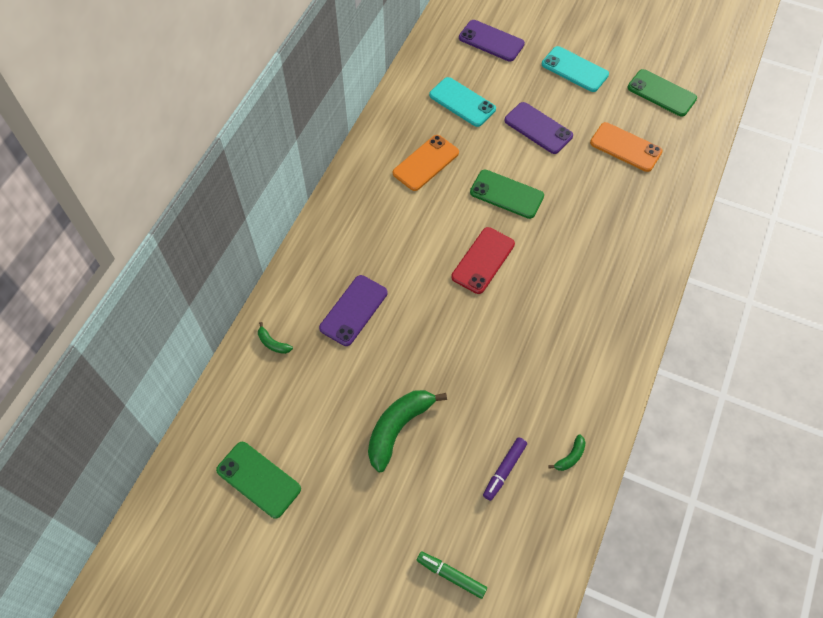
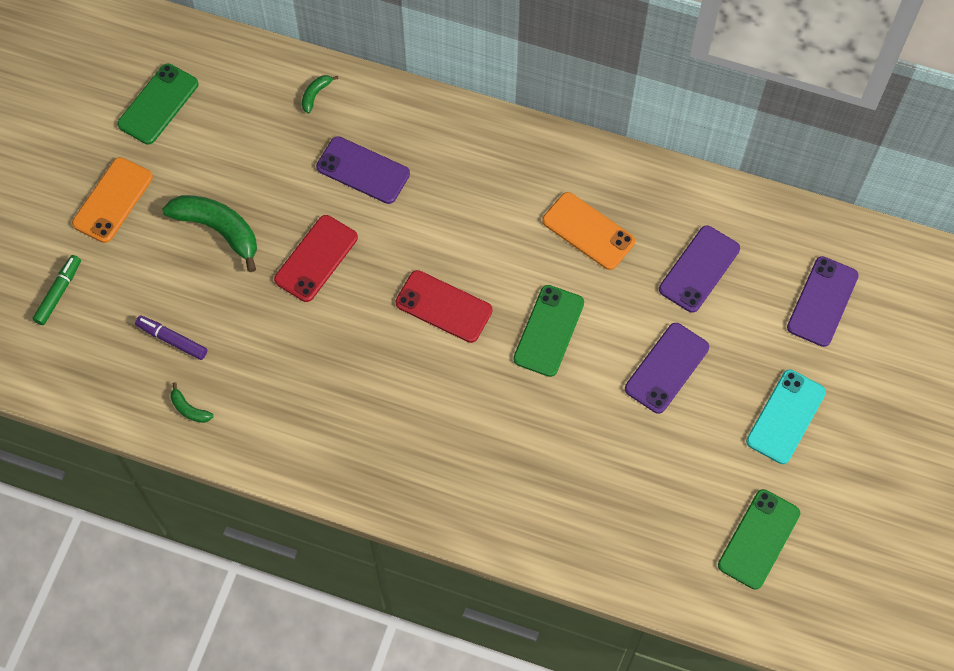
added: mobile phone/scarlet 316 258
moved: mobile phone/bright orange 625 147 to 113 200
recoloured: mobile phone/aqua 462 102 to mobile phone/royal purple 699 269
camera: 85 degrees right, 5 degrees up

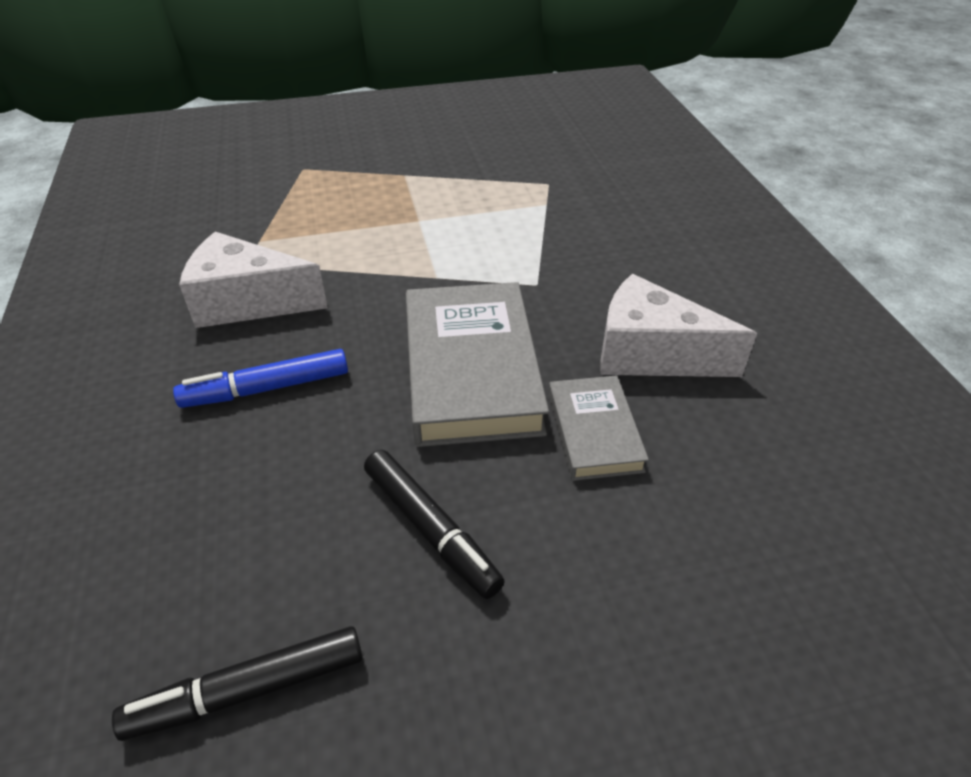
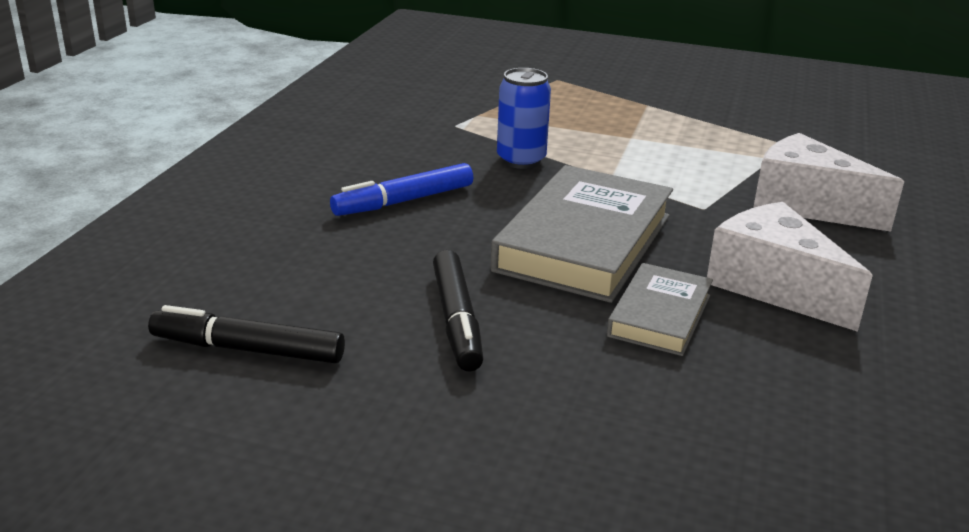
added: tin/cobalt 521 160
moved: piece of cheese/white 247 302 to 806 205
turned: felt pen/cobalt 266 388 = 404 201 45 degrees counterclockwise
camera: 30 degrees right, 15 degrees down

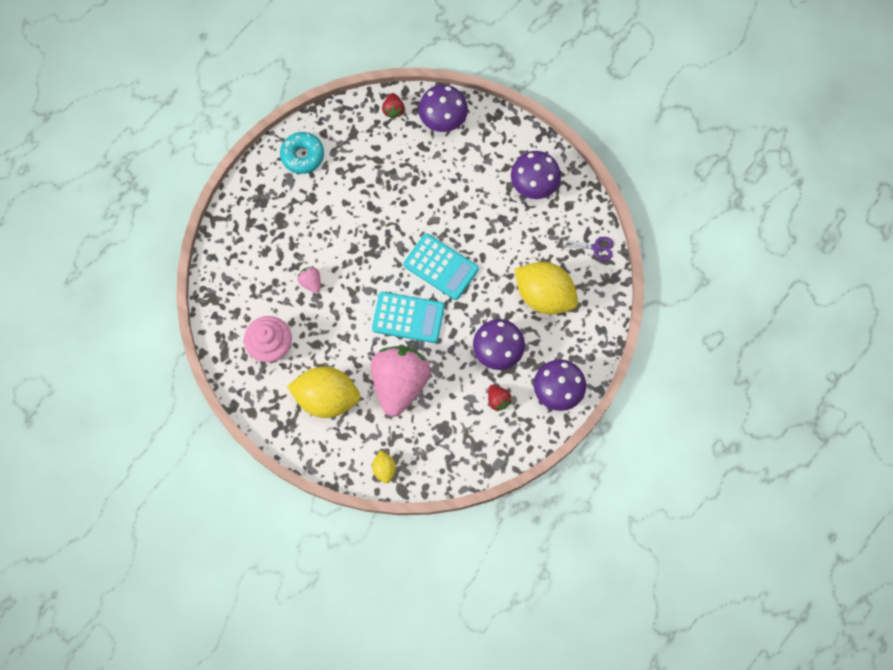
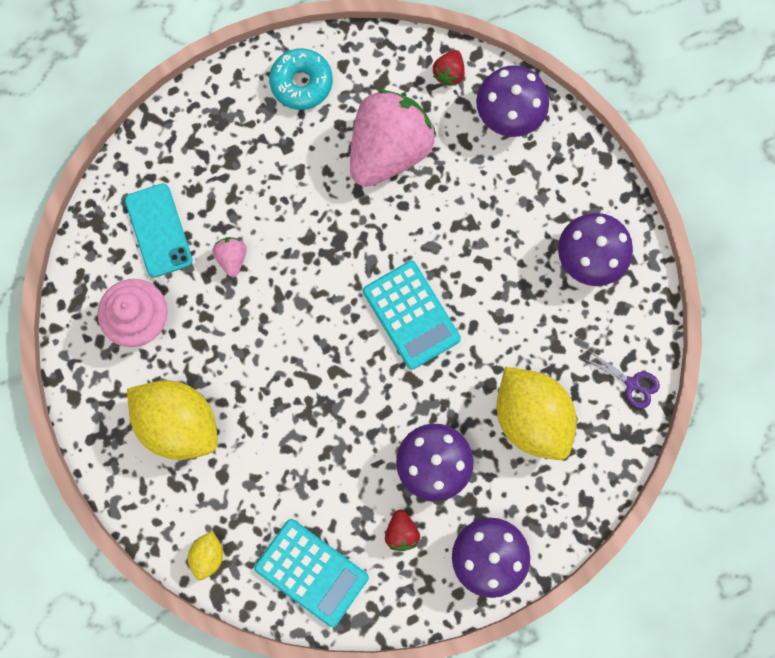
added: mobile phone/aqua 158 230
moved: adding machine/aqua 408 317 to 311 572; toy strawberry/rose-pink 399 383 to 389 150
camera: 25 degrees right, 5 degrees up

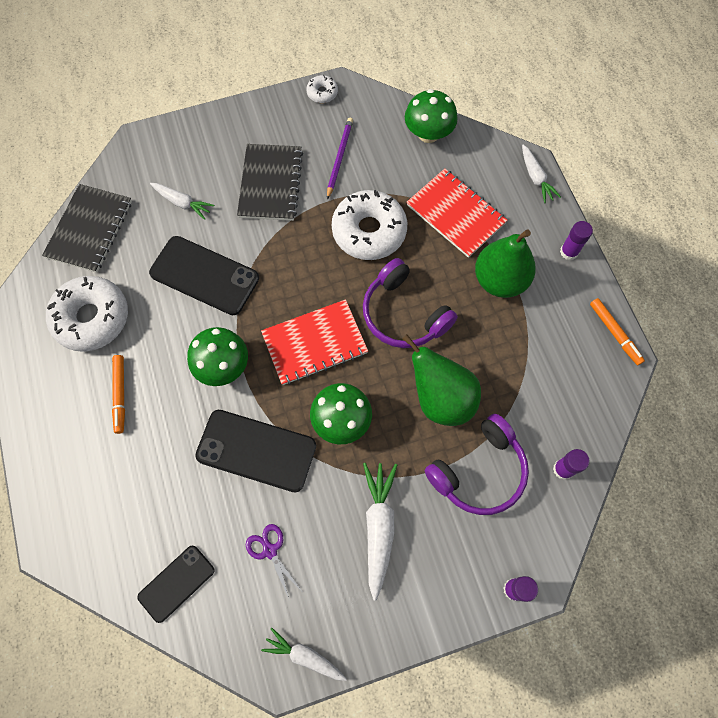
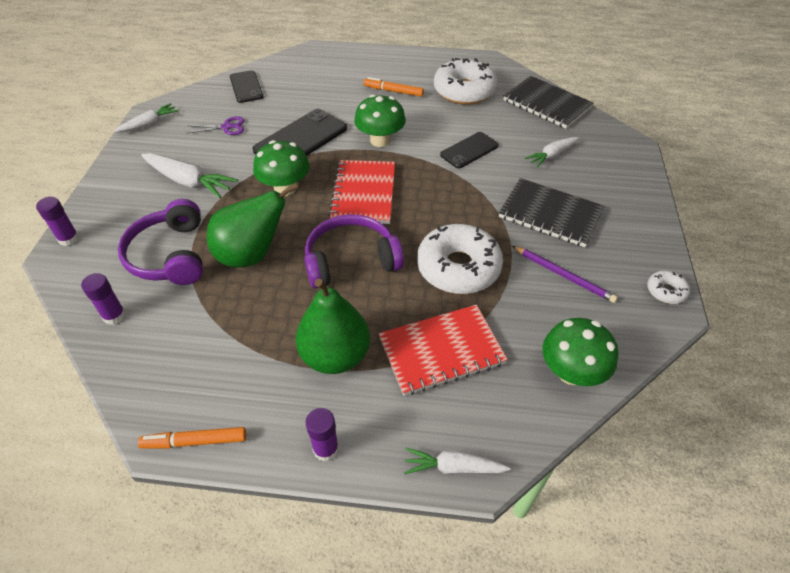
resized: mobile phone/ebony 204 275 = 469 150 x0.61
camera: 115 degrees right, 20 degrees down

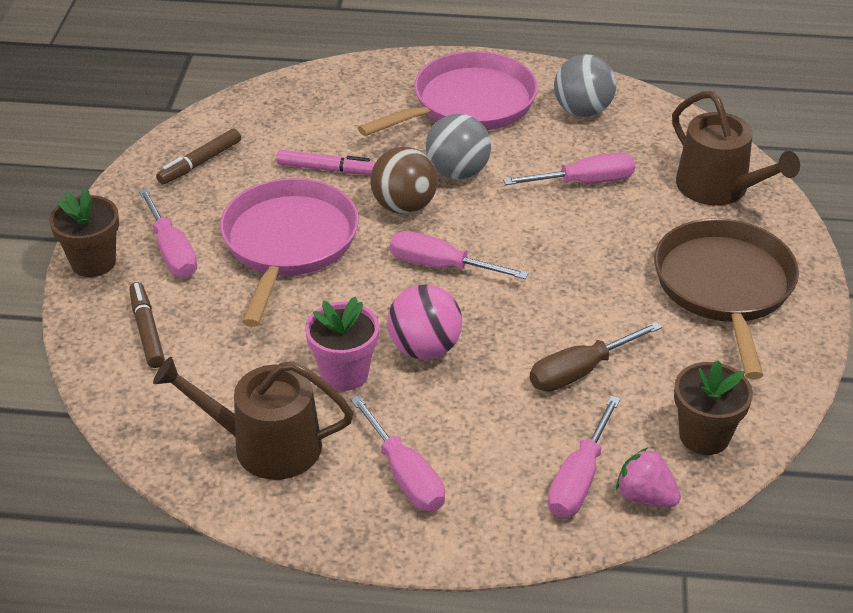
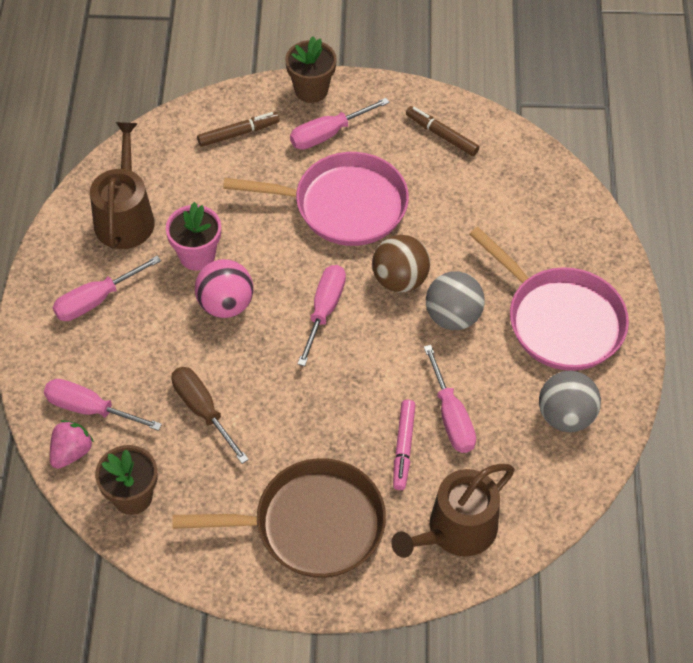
moved: felt pen/rose-pink 327 169 to 403 448
camera: 85 degrees right, 15 degrees up

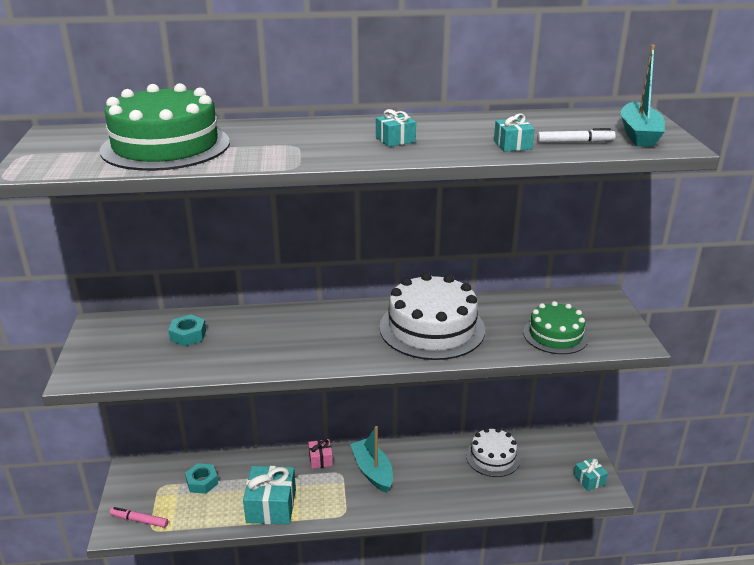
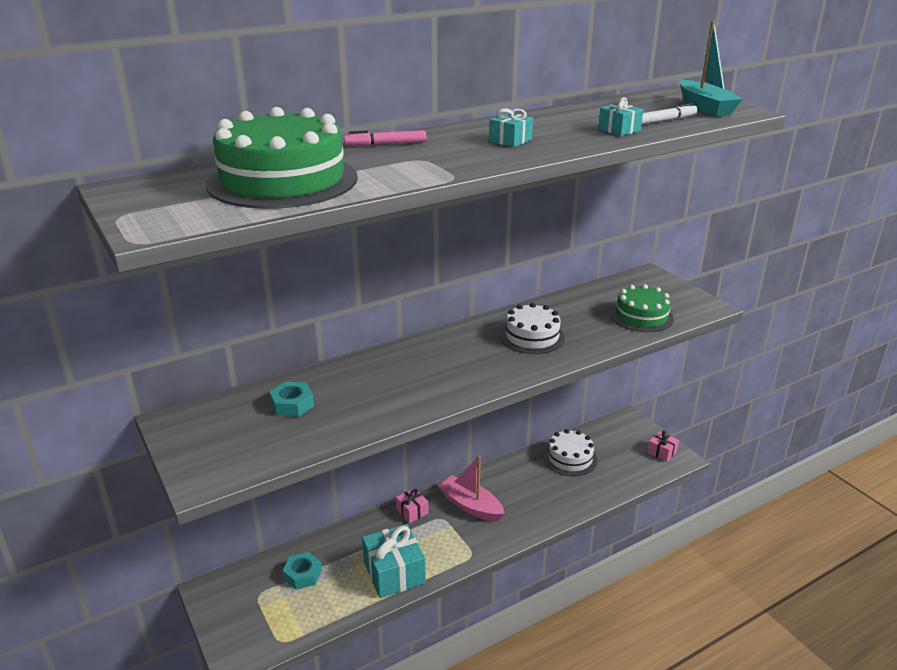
moved: felt pen/rose-pink 139 520 to 385 144
recoloured: boat/aqua 372 471 to boat/rose-pink 471 506; wrapped gift/aqua 589 480 to wrapped gift/rose-pink 661 452
resized: cake/white 432 328 = 532 336 x0.60
camera: 25 degrees left, 0 degrees up

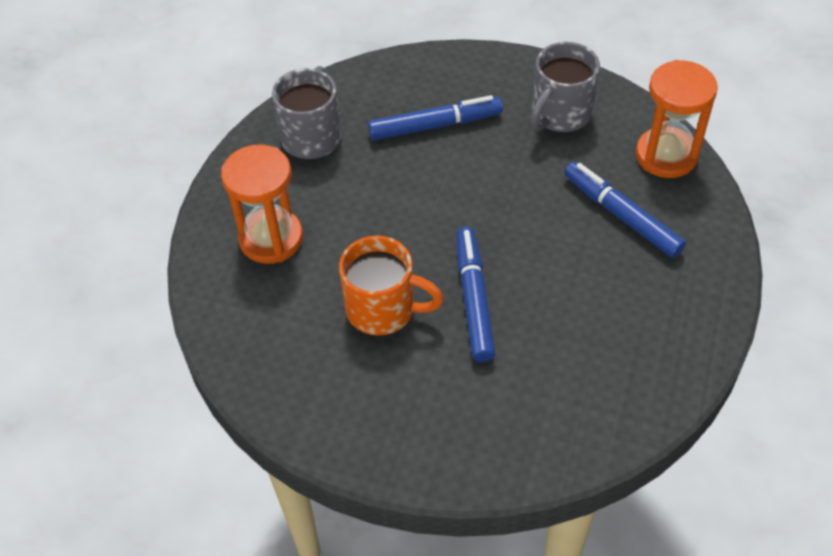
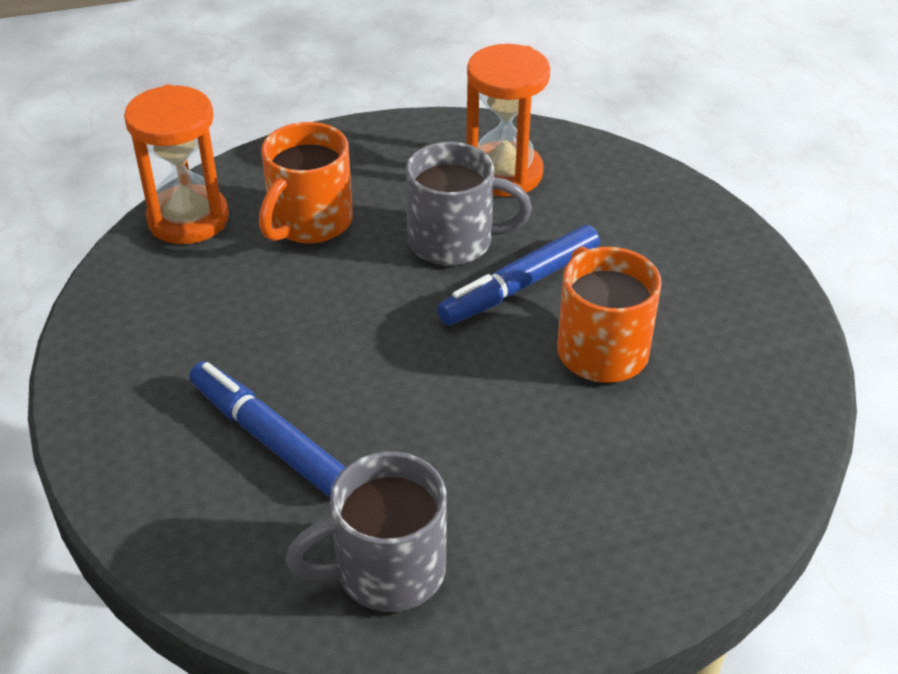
moved: tea mug/gray 560 114 to 454 241; hourglass/bright orange 271 238 to 504 174
replaced: felt pen/cobalt 621 215 to tea mug/bright orange 309 222
camera: 125 degrees left, 10 degrees down

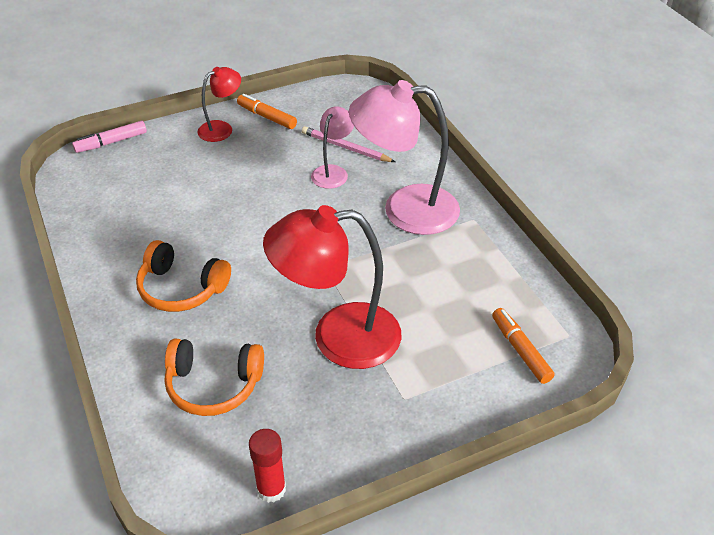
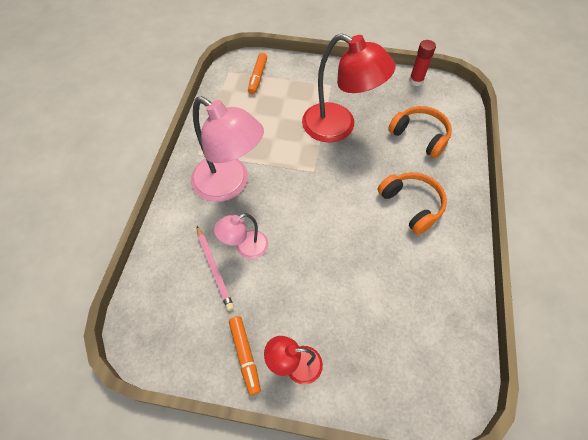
removed: felt pen/rose-pink 111 142
camera: 145 degrees left, 15 degrees up

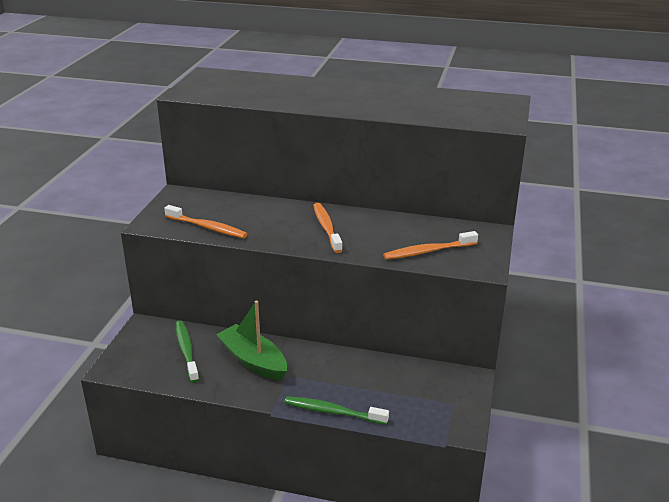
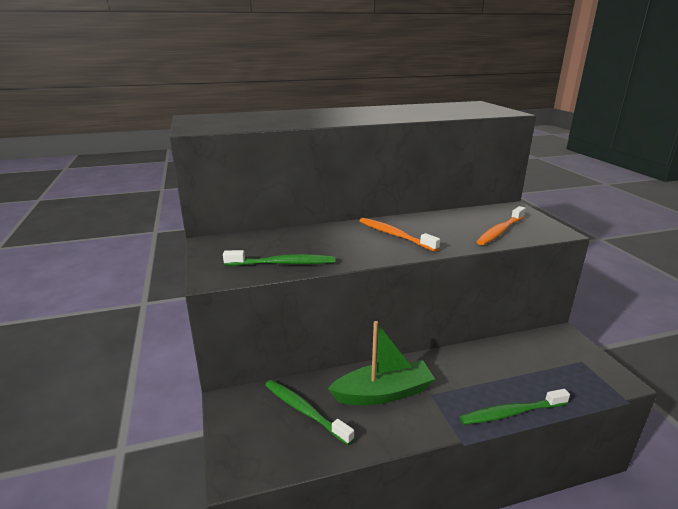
recoloured: dental brush/bright orange 207 227 to dental brush/emerald 283 263
turned: boat/emerald 253 361 = 383 393 150 degrees clockwise
camera: 30 degrees left, 5 degrees down

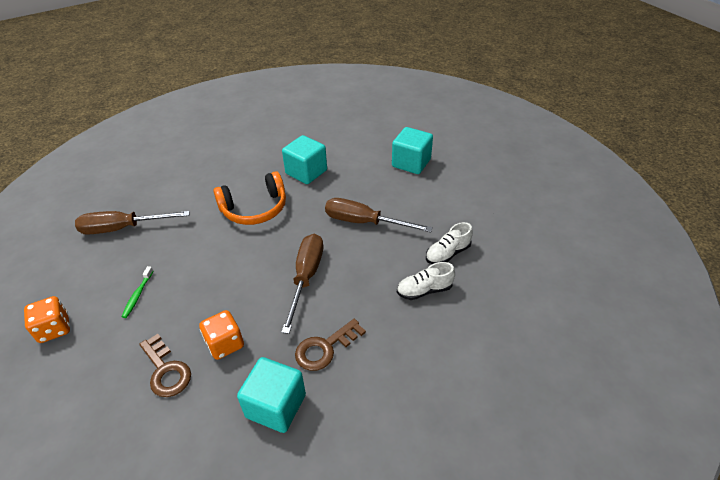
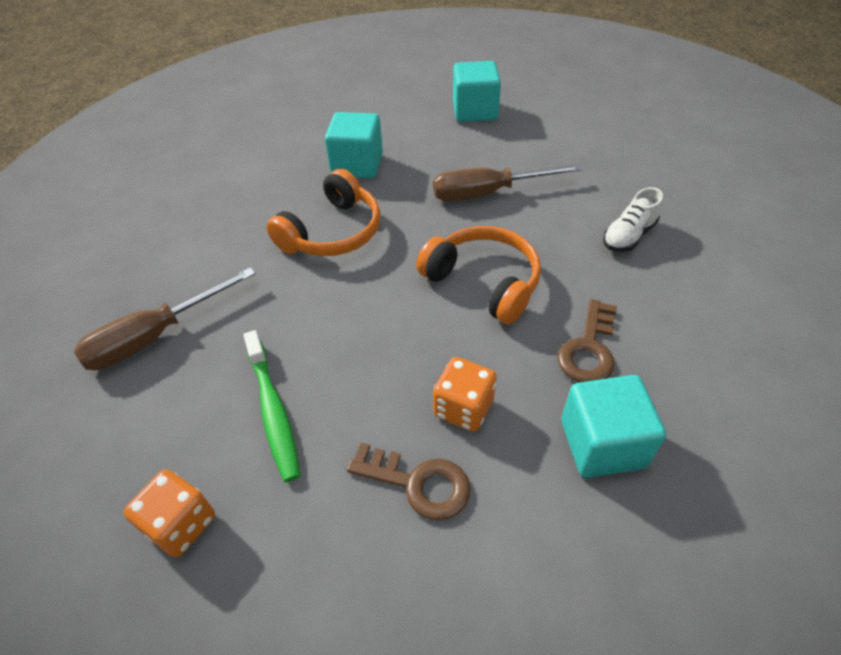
removed: shoe/white 447 253
replaced: hand screwdriver/brown 306 277 to headphones/bright orange 483 282
resized: dental brush/emerald 138 295 = 273 411 x1.72
camera: 30 degrees left, 5 degrees up

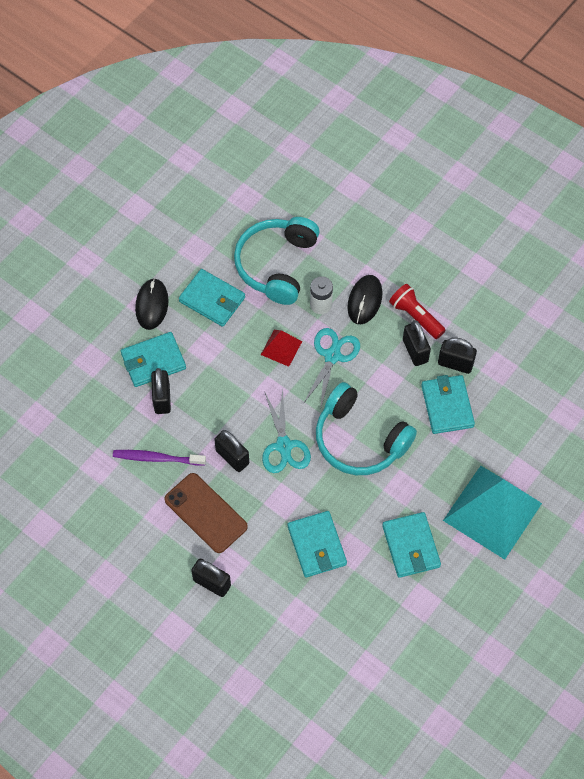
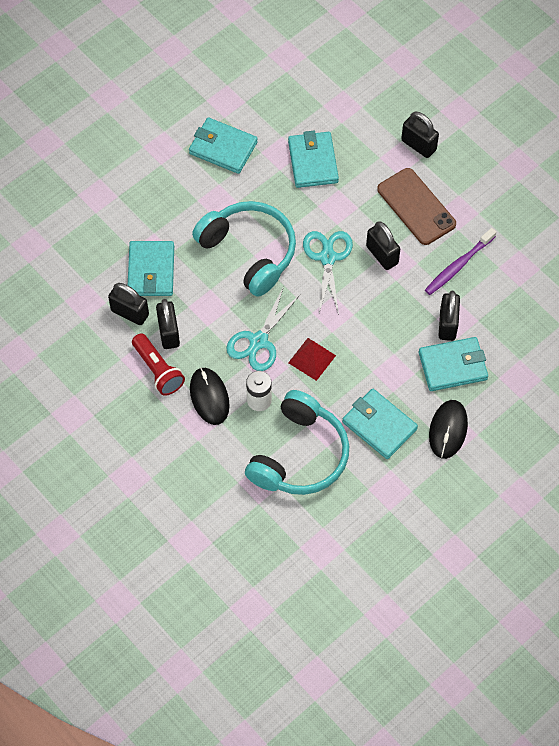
removed: solid pyramid/aqua 492 512
turned: card wallet/aqua 411 546 = 223 148 60 degrees counterclockwise; computer mouse/ebony 364 300 = 209 397 45 degrees counterclockwise; dental brush/royal purple 157 458 = 458 265 120 degrees clockwise
camera: 170 degrees left, 0 degrees up

